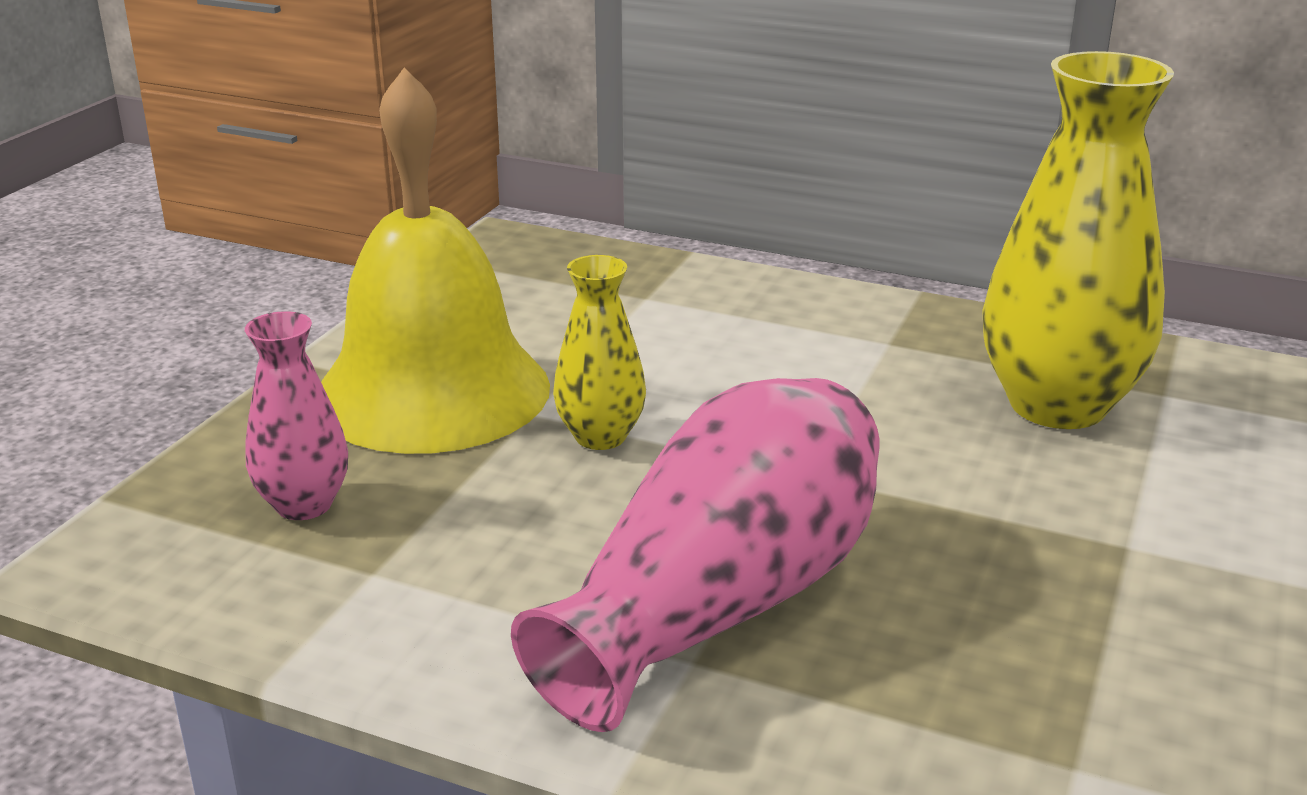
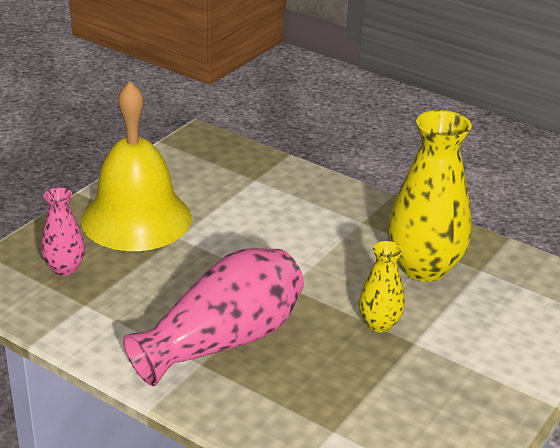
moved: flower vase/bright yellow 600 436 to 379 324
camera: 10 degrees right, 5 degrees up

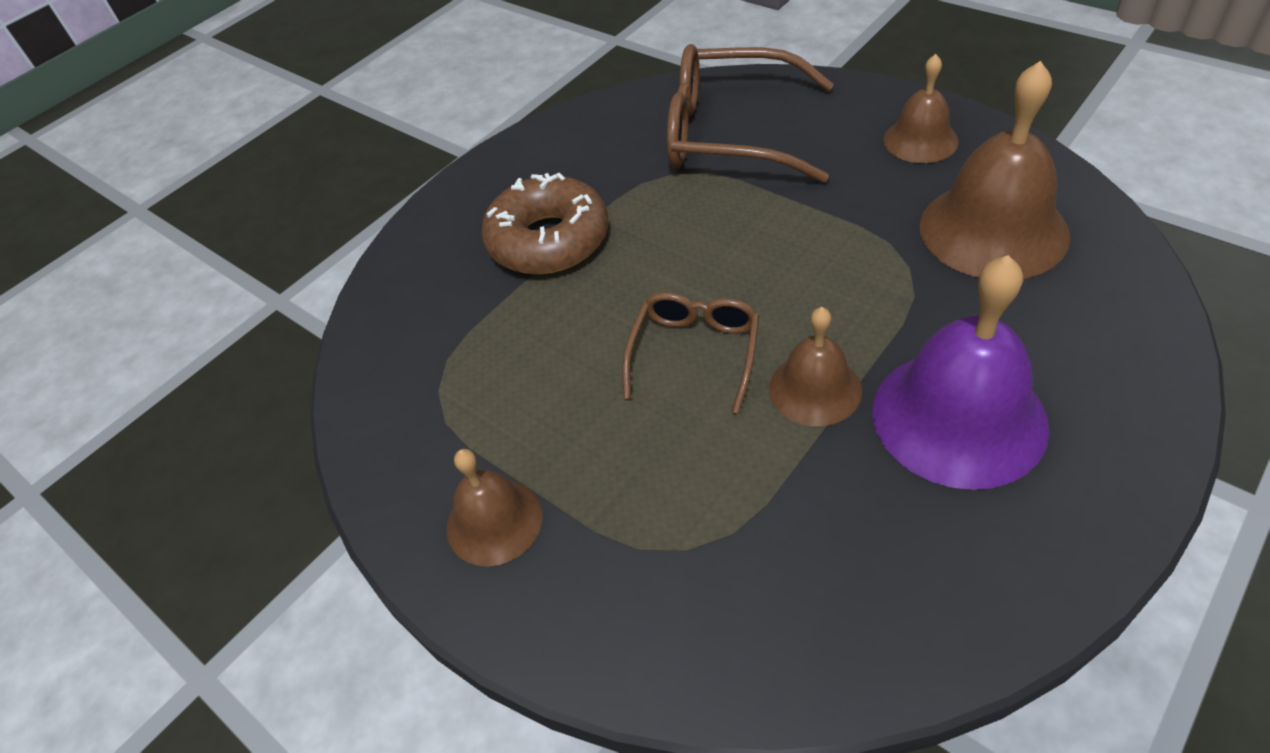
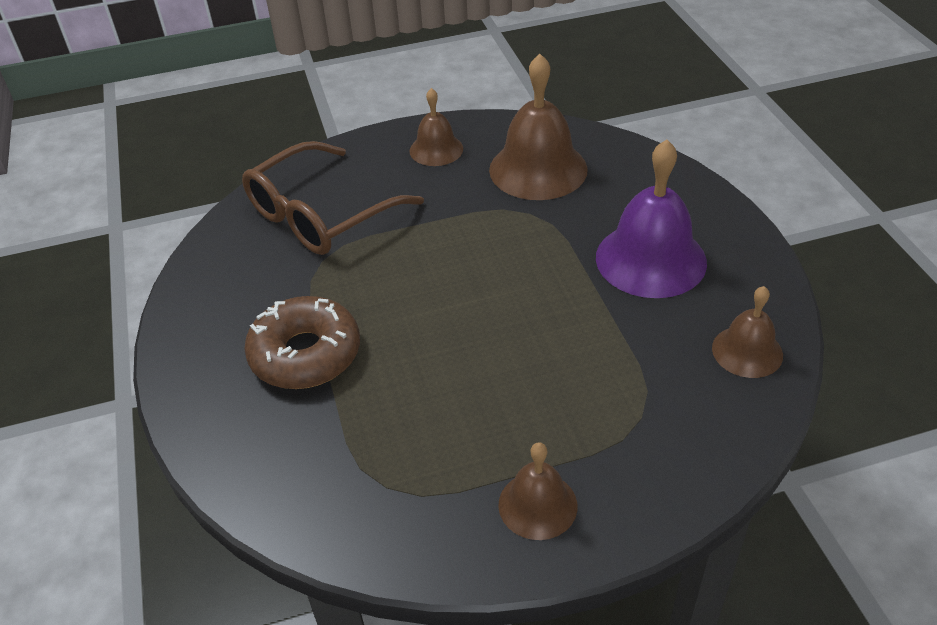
removed: eyeglasses/brown 695 353
moved: hand bell/brown 815 389 to 747 351
camera: 60 degrees left, 5 degrees down

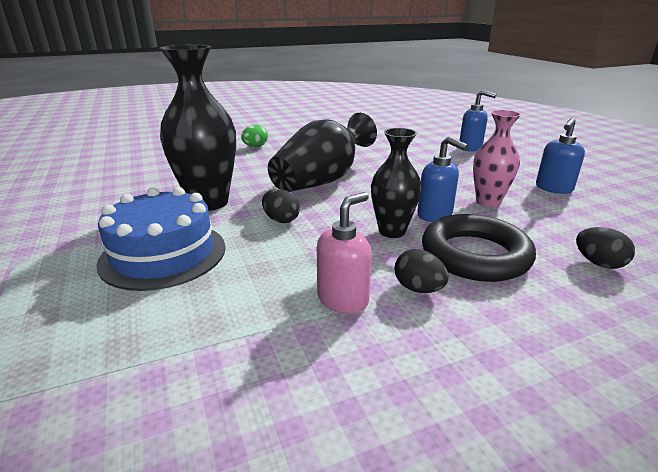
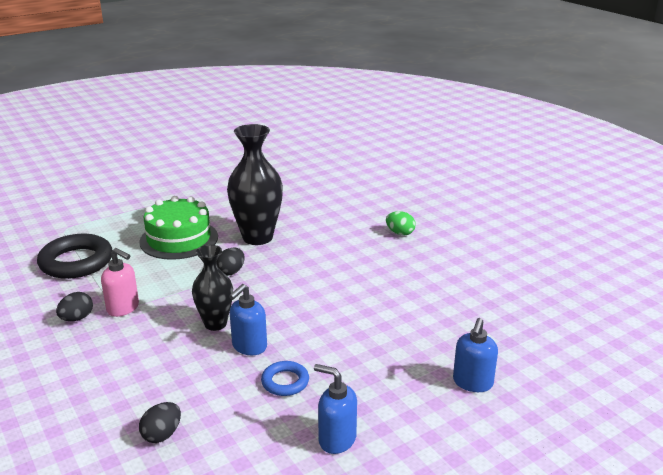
removed: flower vase/ebony 322 180
moved: torus/ebony 475 255 to 76 262; toy egg/ebony 418 289 to 77 318
replaced: flower vase/rose-pink 488 202 to torus/cobalt 285 382
recoloured: cake/cobalt 163 254 to cake/emerald 179 239
camera: 80 degrees right, 0 degrees up

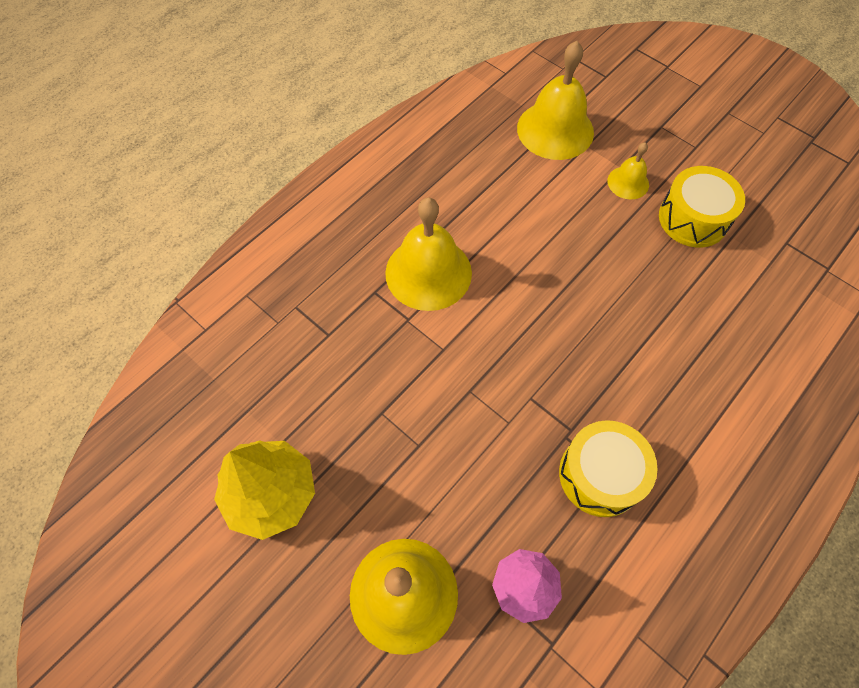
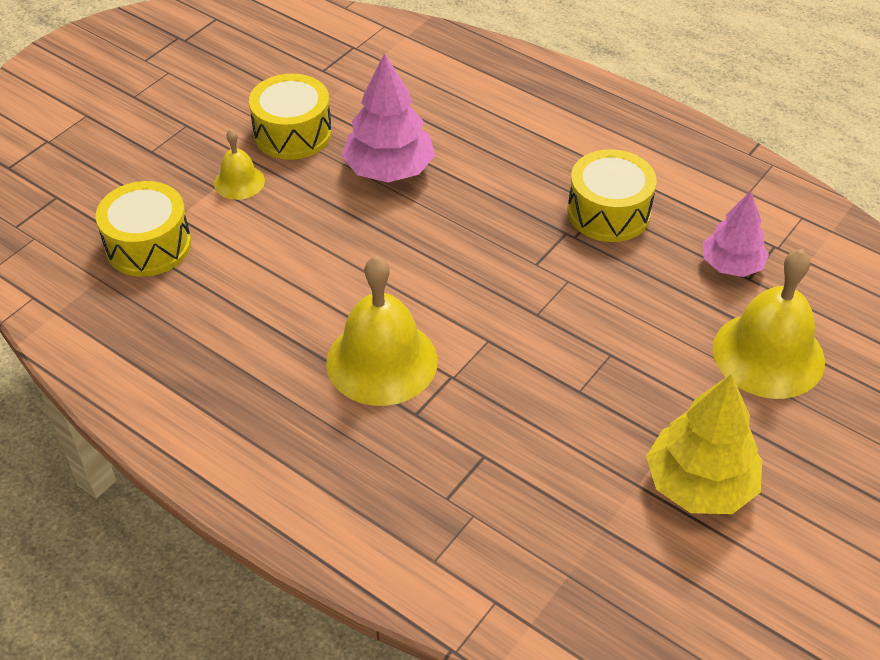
added: toy tree/rose-pink 389 170
replaced: hand bell/bright yellow 555 130 to drum/bright yellow 148 245
camera: 95 degrees left, 15 degrees down

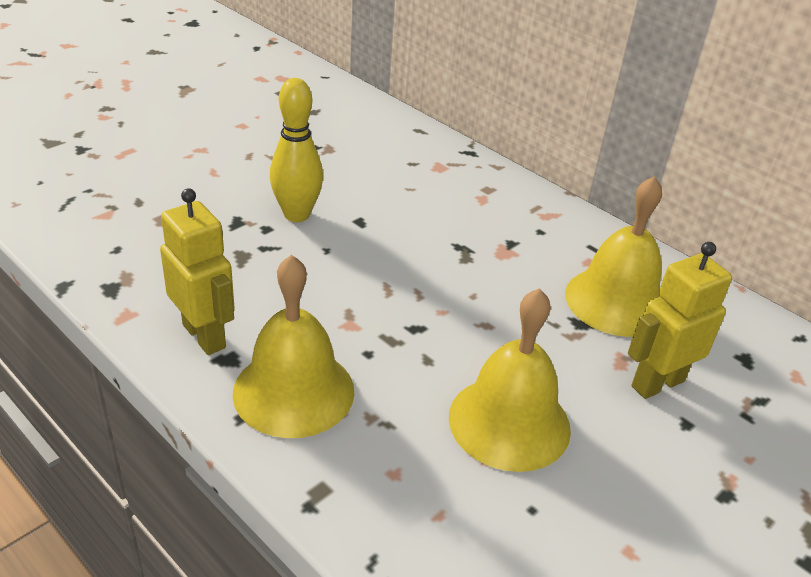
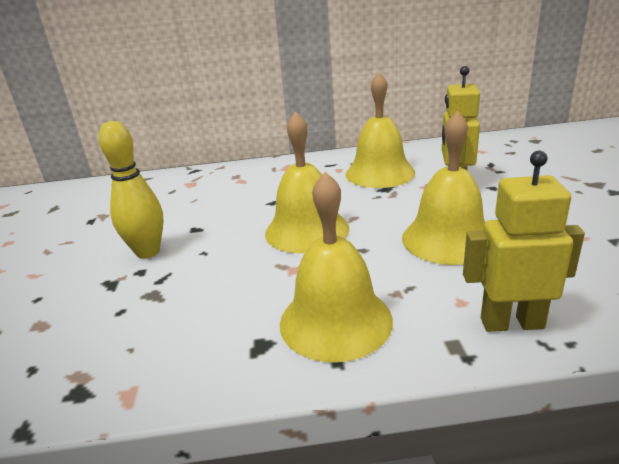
added: hand bell/bright yellow 307 230
moved: toy robot/bright yellow 205 336 to 511 323
camera: 45 degrees left, 10 degrees down

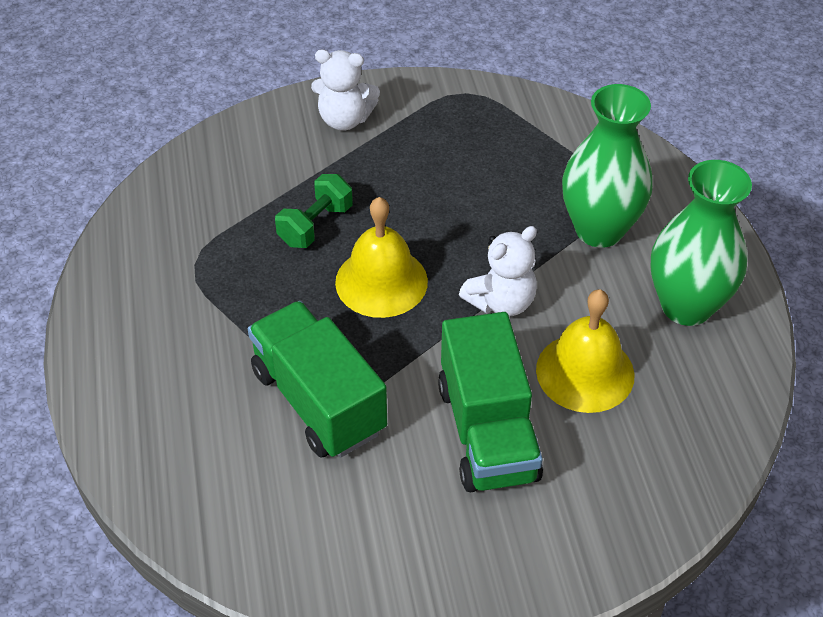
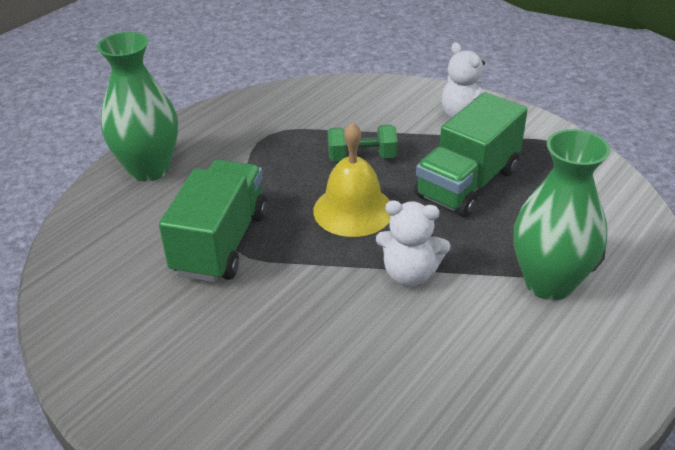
removed: hand bell/bright yellow 585 372
moved: flower vase/emerald 686 306 to 149 169; truck/emerald 488 432 to 468 183
camera: 50 degrees right, 10 degrees down

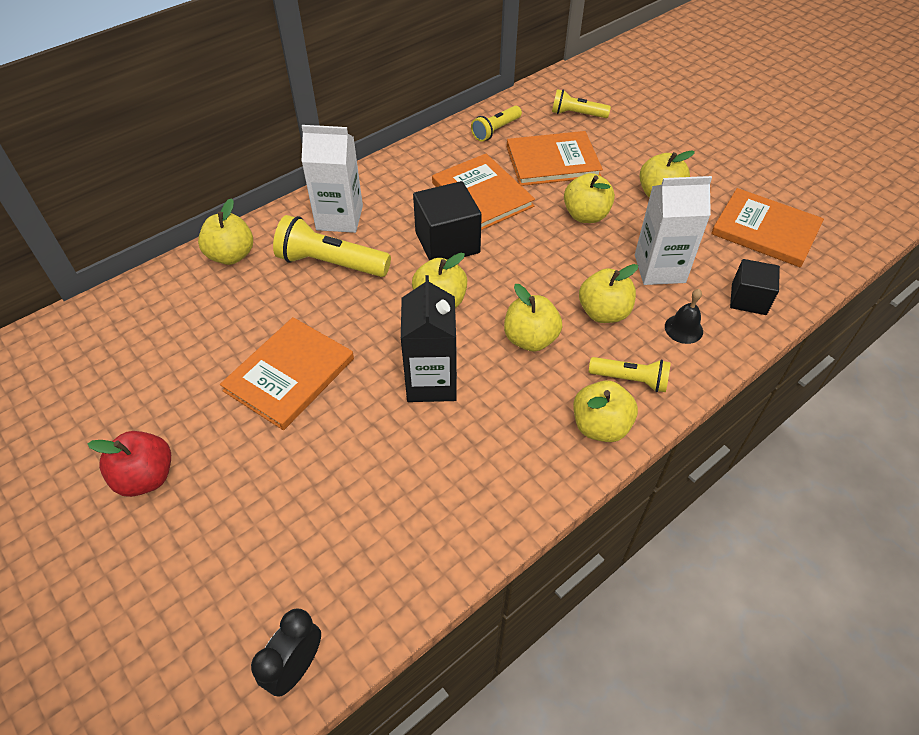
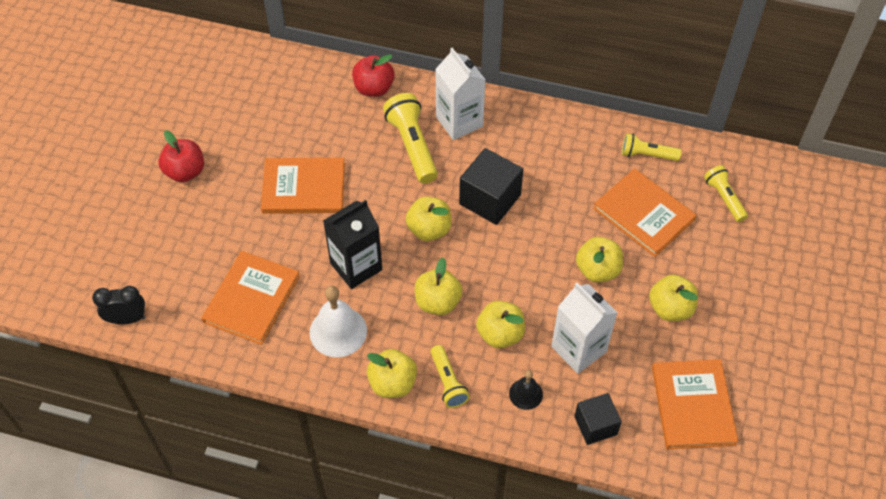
added: hand bell/white 338 331
moved: book/bright orange 482 194 to 252 299
recoloured: toy apple/bright yellow 231 255 to toy apple/scarlet 374 88
camera: 55 degrees right, 5 degrees up

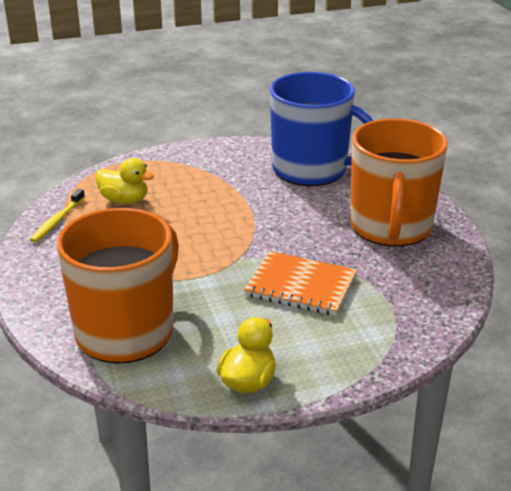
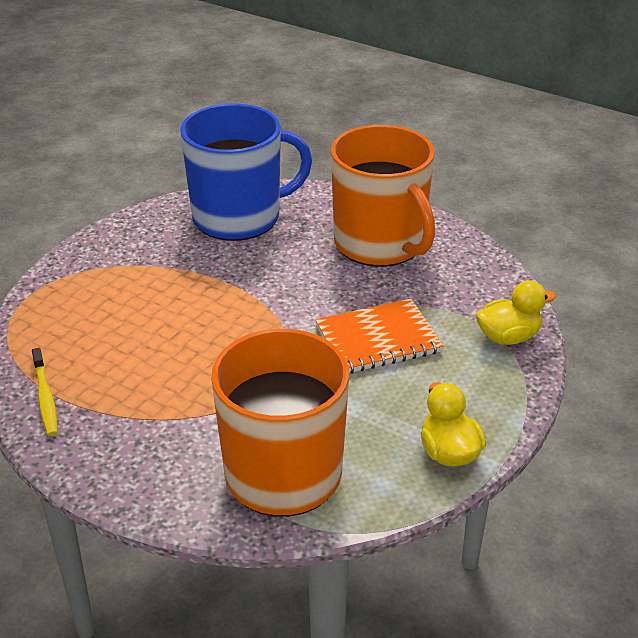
moved: toy duck/bright yellow 124 200 to 508 337
camera: 40 degrees left, 5 degrees up

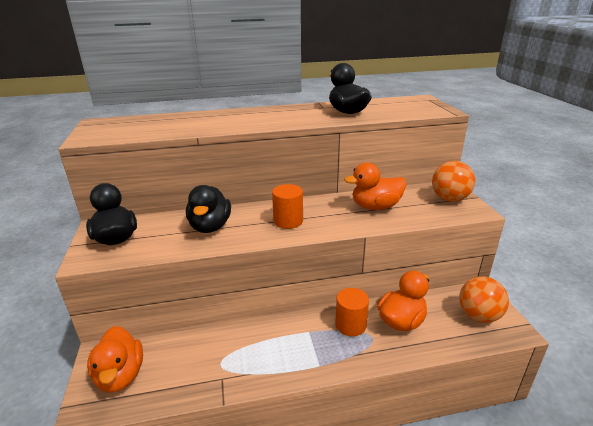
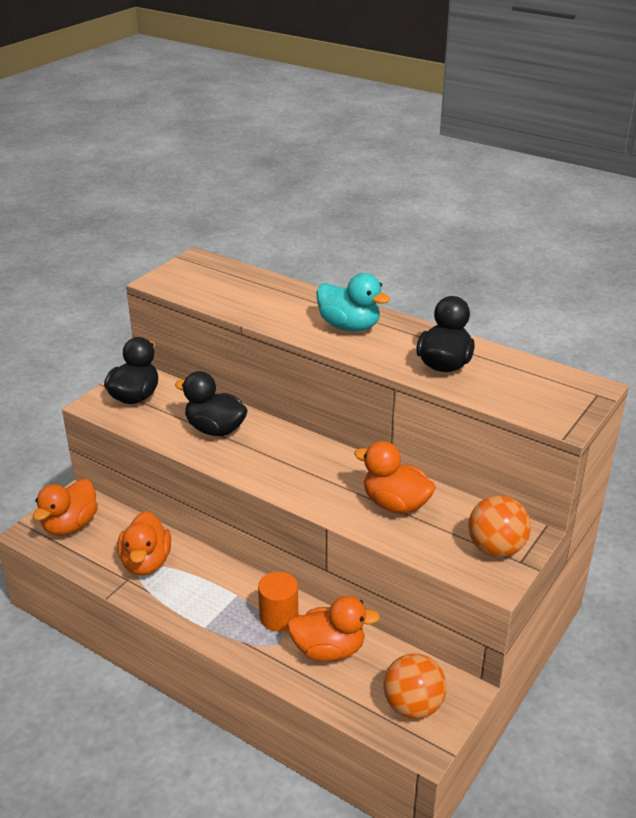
removed: cylinder/bright orange 288 221
added: toy duck/bright orange 146 562; toy duck/aqua 349 326
turned: toy duck/ebony 210 227 = 215 429 75 degrees clockwise
camera: 45 degrees right, 5 degrees up

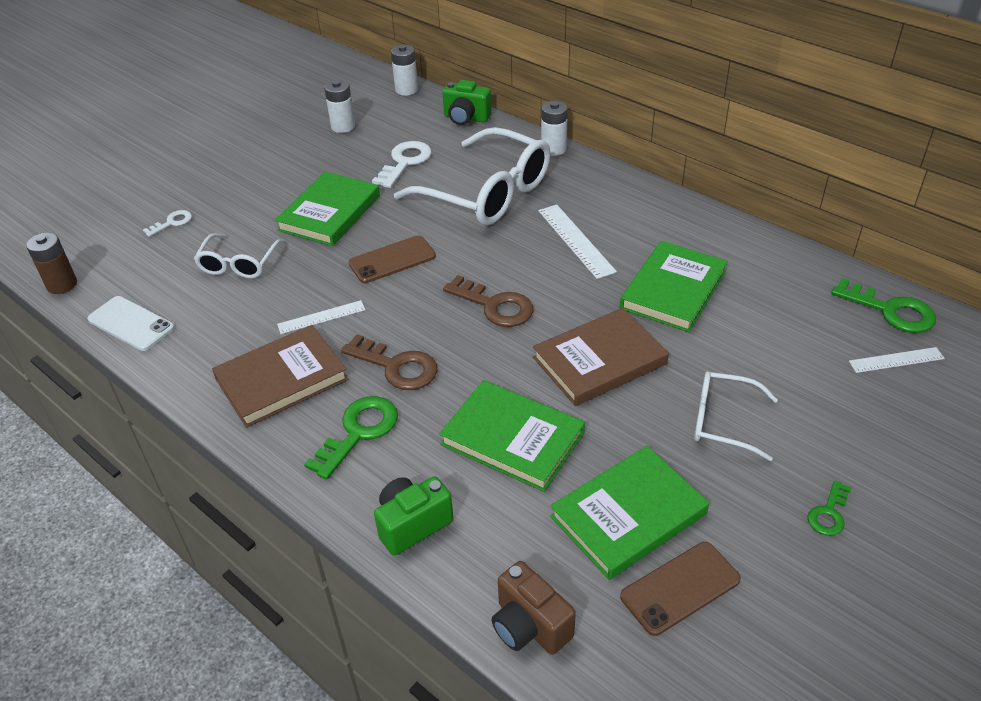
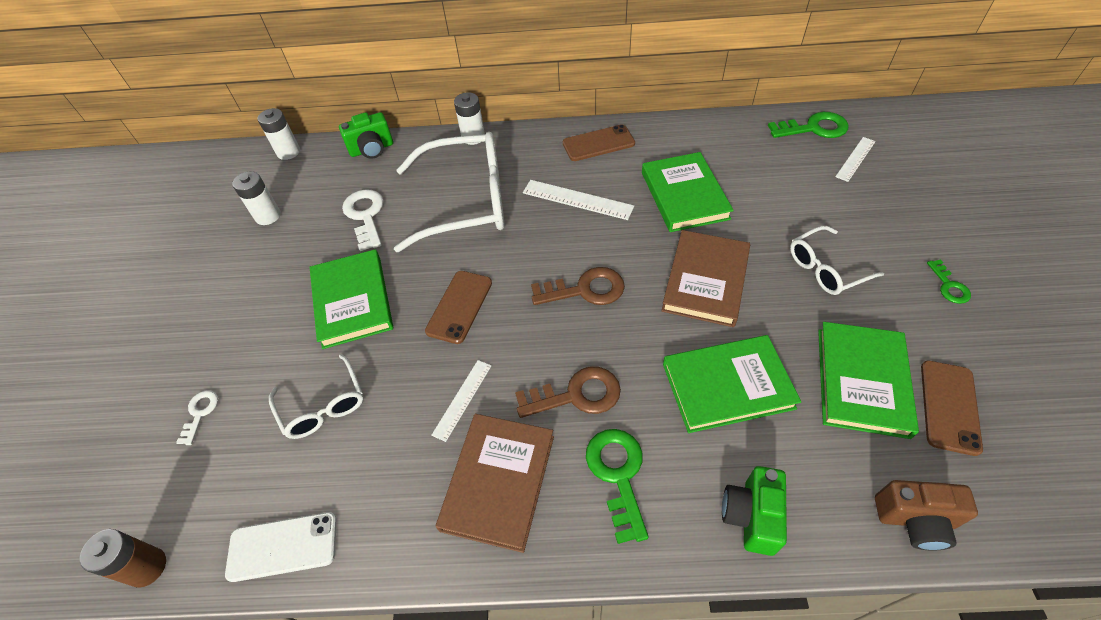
added: mobile phone/brown 598 143
camera: 40 degrees left, 10 degrees up

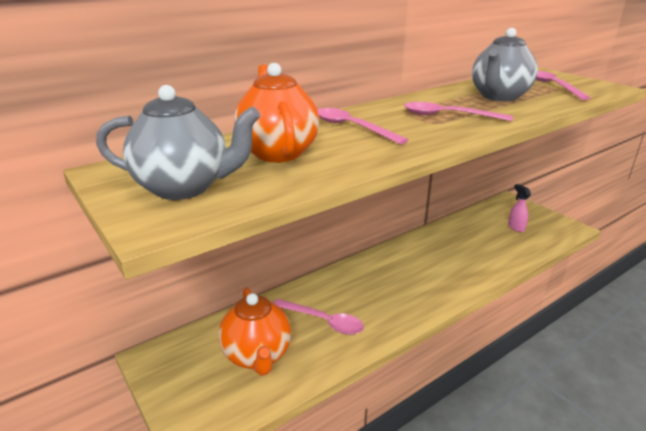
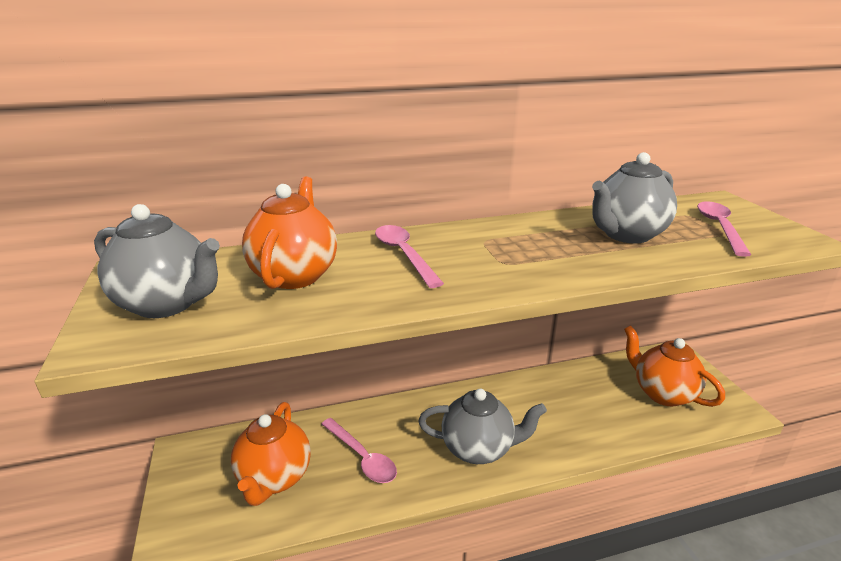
removed: tablespoon/rose-pink 448 116
added: tea pot/gray 478 449
replaced: sprayer/rose-pink 516 227 to tea pot/bright orange 662 393
camera: 20 degrees right, 0 degrees up

